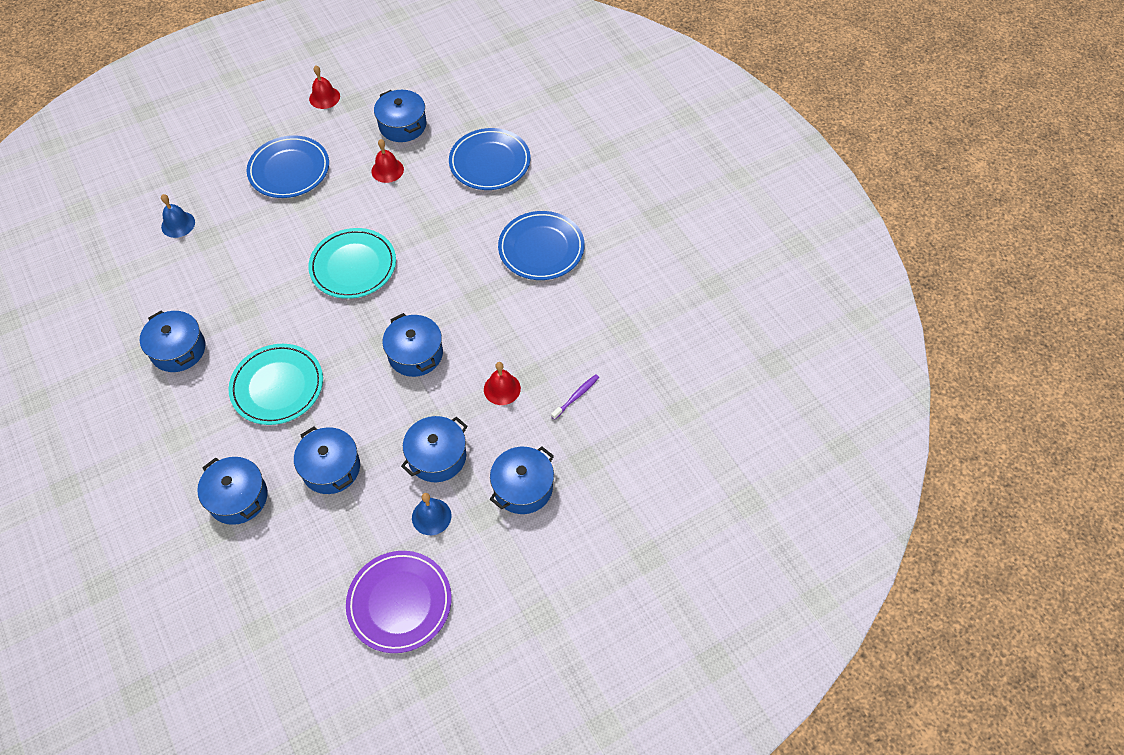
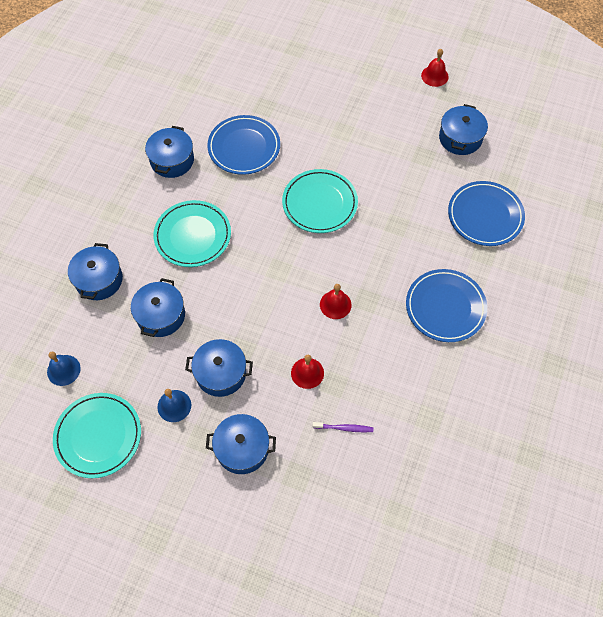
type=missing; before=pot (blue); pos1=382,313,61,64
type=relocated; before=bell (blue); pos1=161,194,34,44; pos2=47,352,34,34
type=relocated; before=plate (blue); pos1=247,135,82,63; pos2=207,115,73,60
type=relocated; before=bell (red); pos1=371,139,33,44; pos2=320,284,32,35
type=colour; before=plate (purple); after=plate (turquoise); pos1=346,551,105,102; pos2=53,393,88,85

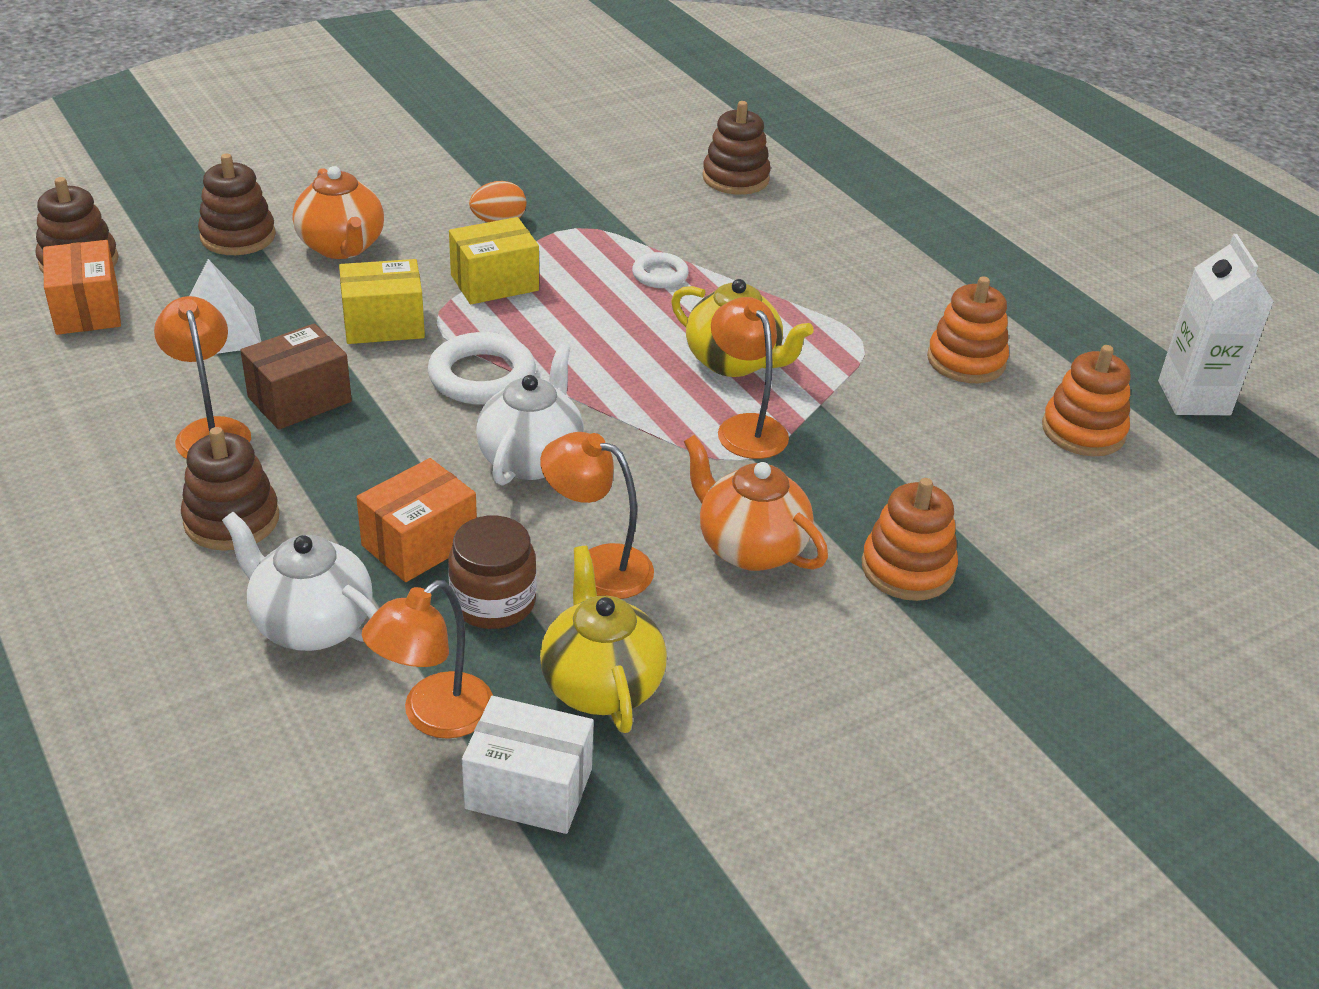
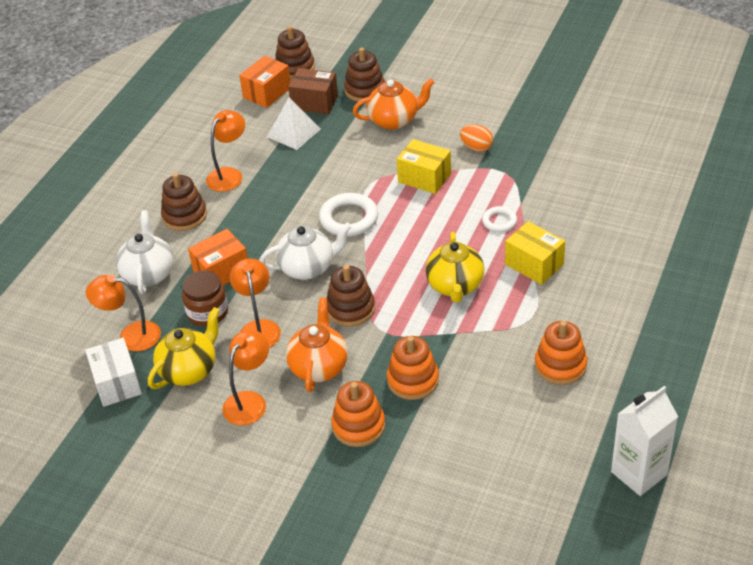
type=relocated; before=box (brown); pos1=240,323,112,107; pos2=288,68,50,46
type=relocated; before=box (yellow); pos1=339,259,86,85; pos2=505,221,60,64
type=relocated; before=stacking toy (brown); pos1=702,101,69,94; pos2=327,265,48,62
type=relocated; before=lamp (orange); pos1=711,297,78,162; pos2=222,330,47,95
type=relocated; before=stacking toy (orange); pos1=1042,345,89,111; pos2=387,336,52,64
type=spun; before=teapot (orange); pos1=293,166,91,93; pos2=353,78,82,52; turn=-135
type=spun; before=box (orange); pos1=356,458,121,124; pos2=188,229,60,56; turn=-45

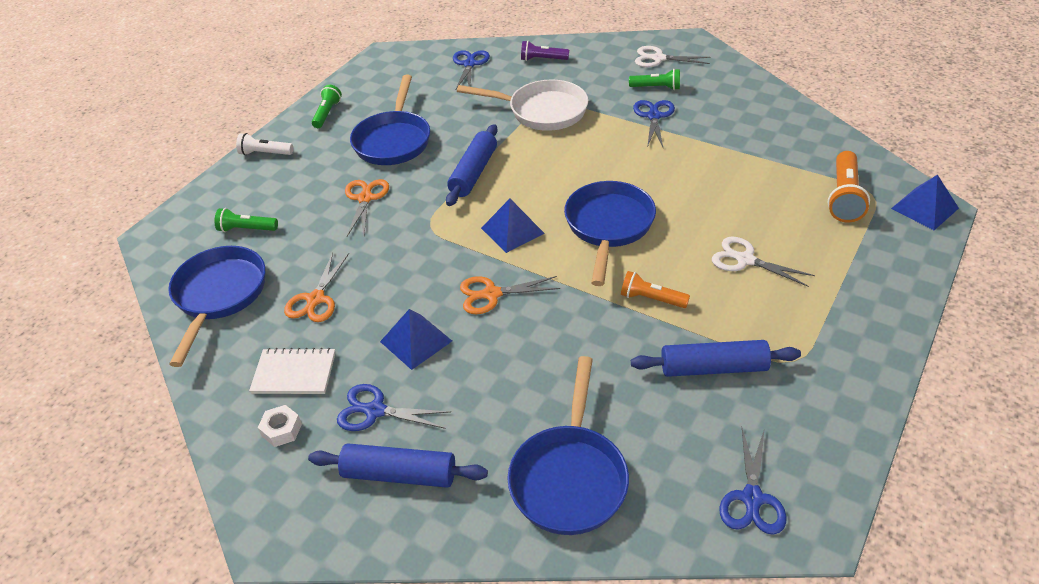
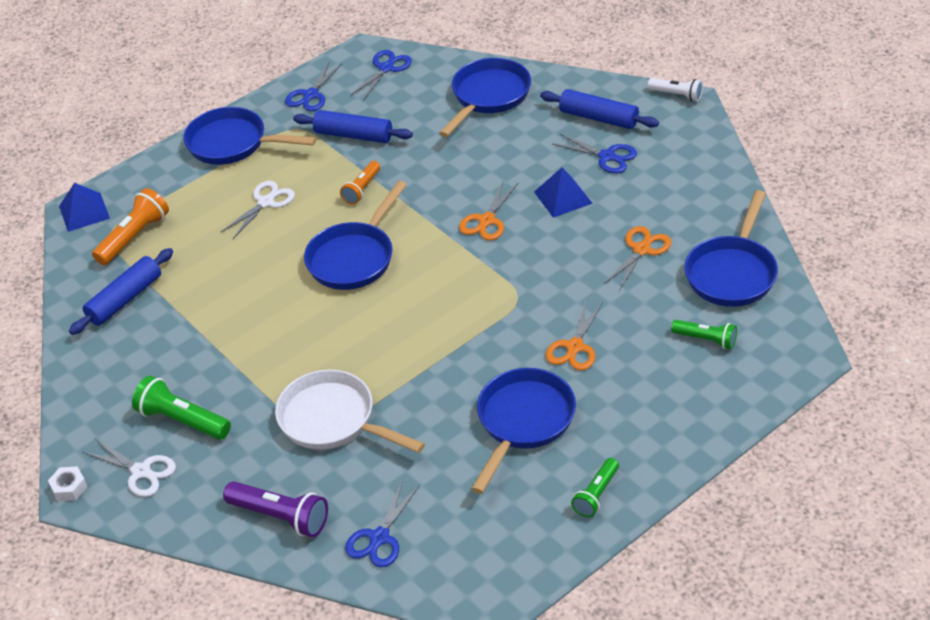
type=missing; before=notebook (white); pos1=249,348,86,46
type=missing; before=pyramid (blue); pos1=481,199,64,54
type=appeared; after=pan (blue); pos2=184,107,132,58
type=relocated; before=flashlight (white); pos1=236,133,57,22; pos2=648,78,55,23
type=relocated; before=nut (white); pos1=258,405,44,42; pos2=48,466,39,35
type=relocated; before=rolling pin (blue); pos1=446,124,52,82; pos2=69,248,104,87
type=relocated; before=scissors (blue); pos1=633,100,42,47; pos2=285,62,57,49
type=spun; before=scissors (orange); pos1=460,276,100,38; pos2=459,182,59,58; turn=105
type=spun; before=flashlight (orange); pos1=621,271,69,37; pos2=340,161,40,43; turn=75
type=spun; before=scissors (white); pos1=712,237,103,50; pos2=221,181,74,58; turn=-105
type=size; before=flashlight (purple); pos1=521,41,48,20; pos2=223,481,105,56; scale=1.55
type=size; before=flashlight (green); pos1=629,69,51,21; pos2=132,376,99,64; scale=1.55

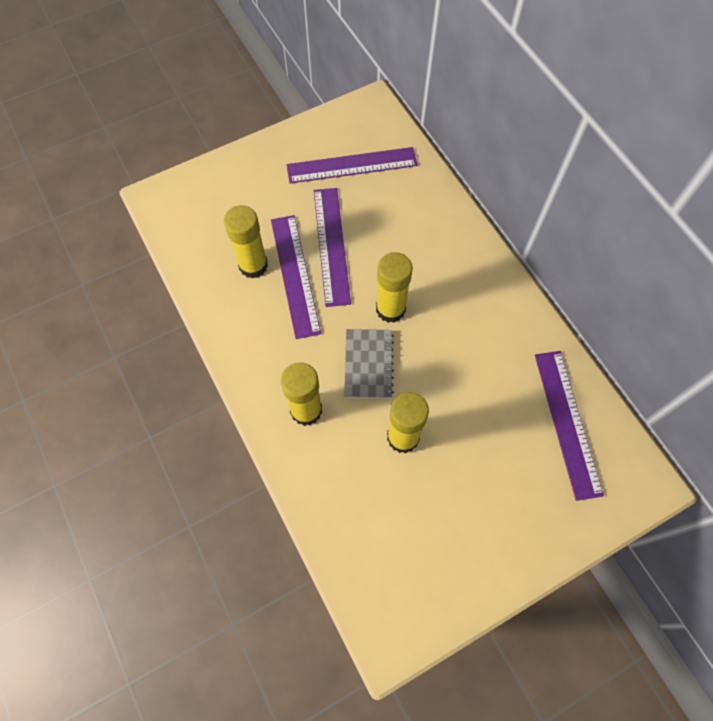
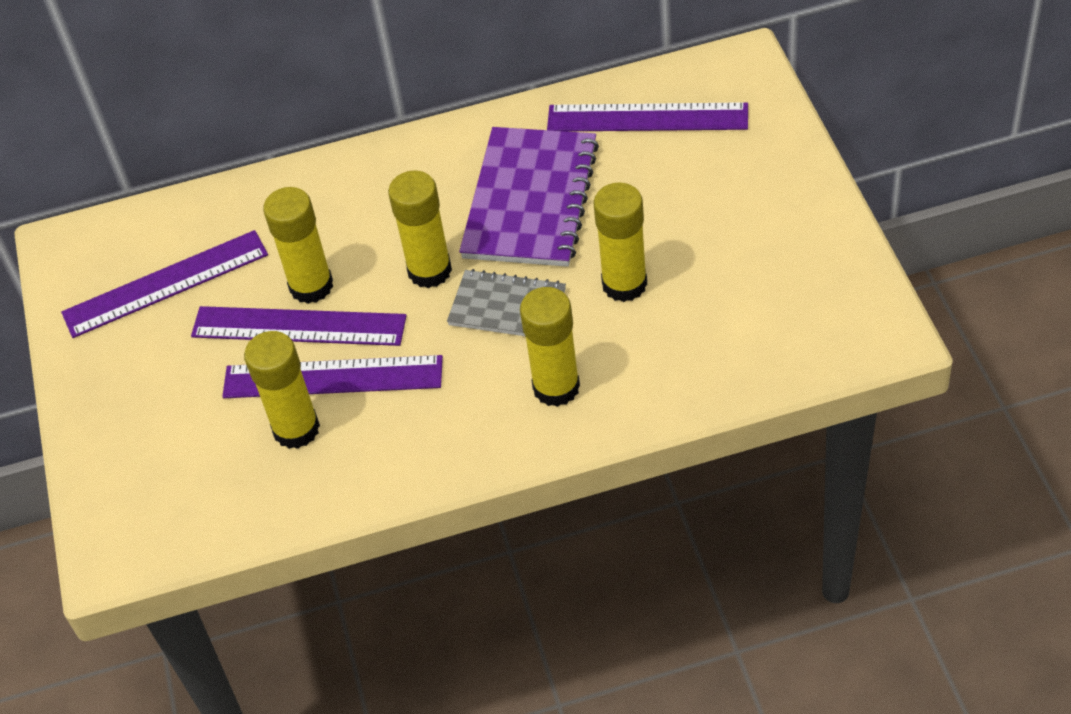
type=appeared; after=glue stick (yellow); pos2=263,187,70,117
type=appeared; after=notebook (purple); pos2=459,127,140,140
type=spun; before=ruler (purple); pos1=287,147,130,36; pos2=61,230,207,108; turn=60

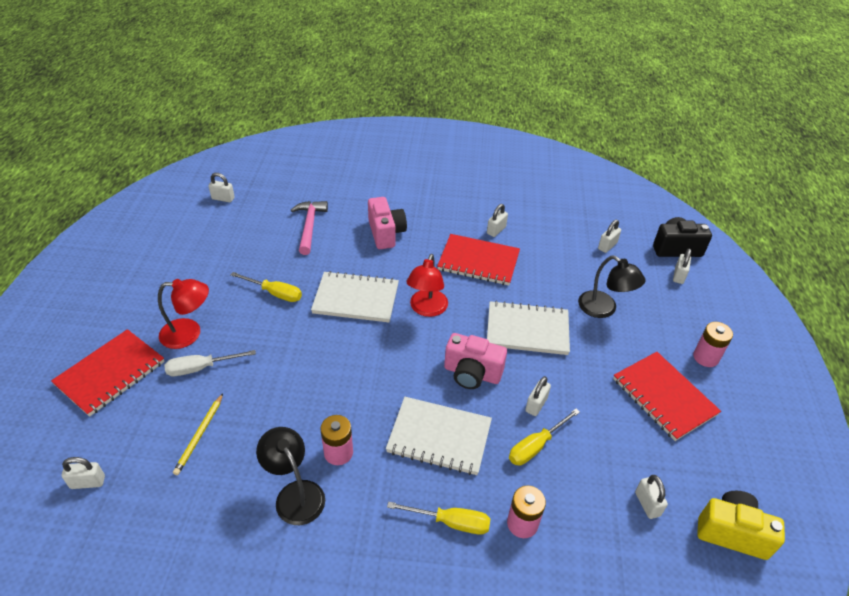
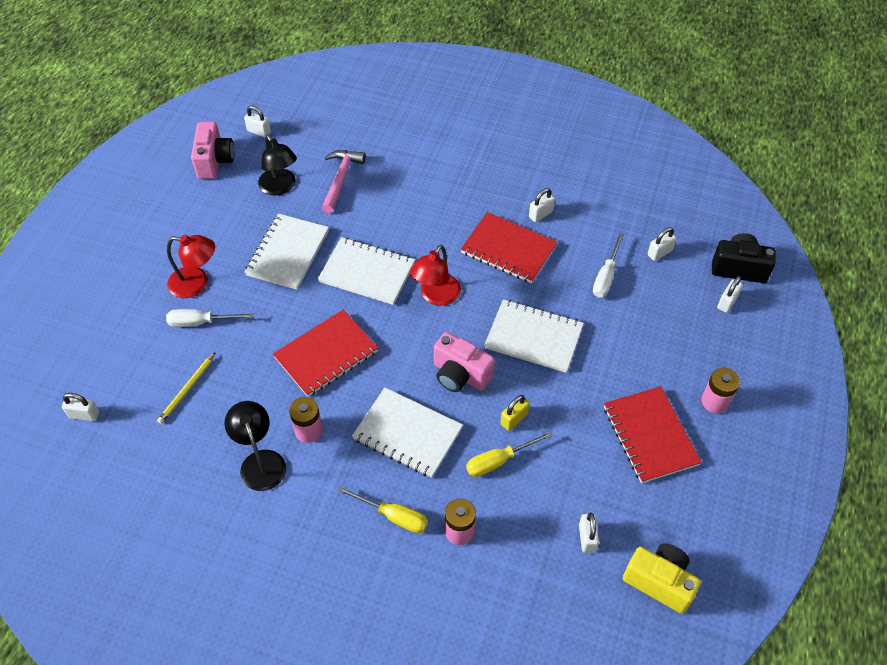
type=appeared; after=screwdriver (white); pos2=593,233,31,65
type=relocated; before=notebook (red); pos1=51,329,114,88; pos2=273,310,105,87
type=relocated; before=camera (pink); pos1=368,197,39,52; pos2=191,122,43,57
type=relocated; before=lamp (black); pos1=578,256,67,62; pos2=258,134,39,62
type=exchanged; before=screwdriver (yellow); after=notebook (white); pos1=231,272,71,30; pos2=245,213,84,77
type=colour; before=padlock (white); after=padlock (yellow); pos1=525,376,26,40; pos2=501,395,28,36

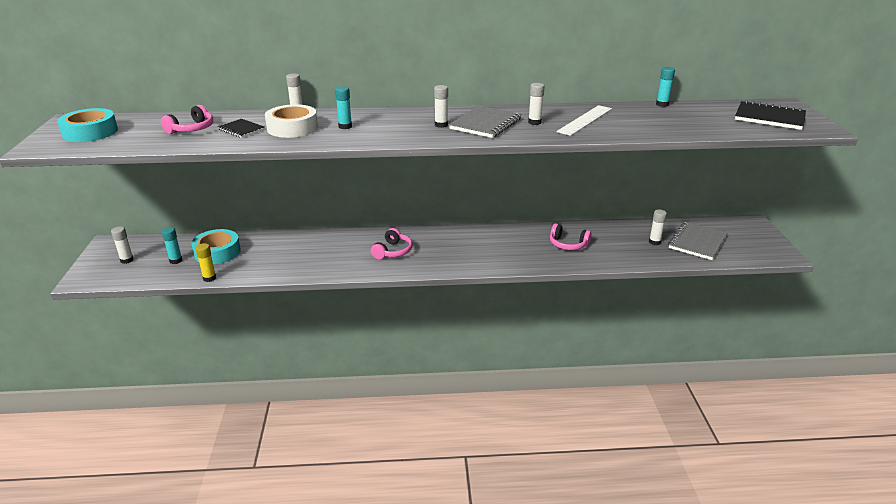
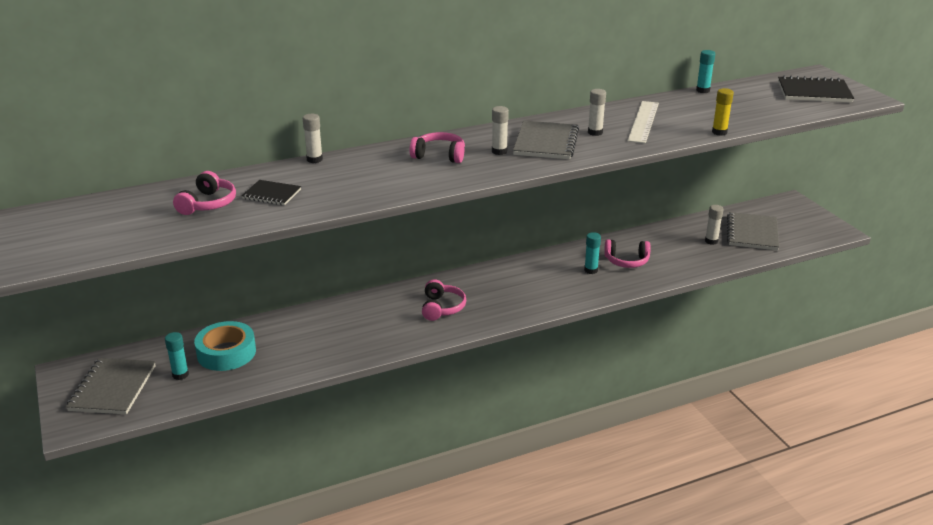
type=missing; before=tape (turquoise); pos1=57,108,61,34
type=missing; before=tape (white); pos1=265,104,53,34
type=appeared; after=headphones (pink); pos2=409,132,56,31
type=relocated; before=glue stick (yellow); pos1=196,243,20,39; pos2=712,88,22,48
type=relocated; before=glue stick (turquoise); pos1=335,86,17,43; pos2=584,232,17,42
type=exchanged; before=glue stick (white); after=notebook (grey); pos1=111,226,23,38; pos2=66,358,90,56

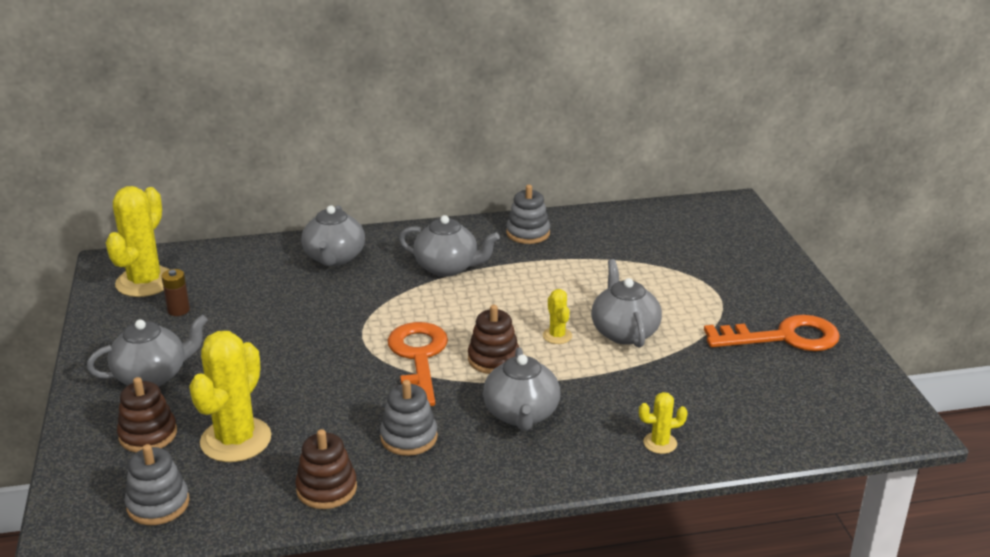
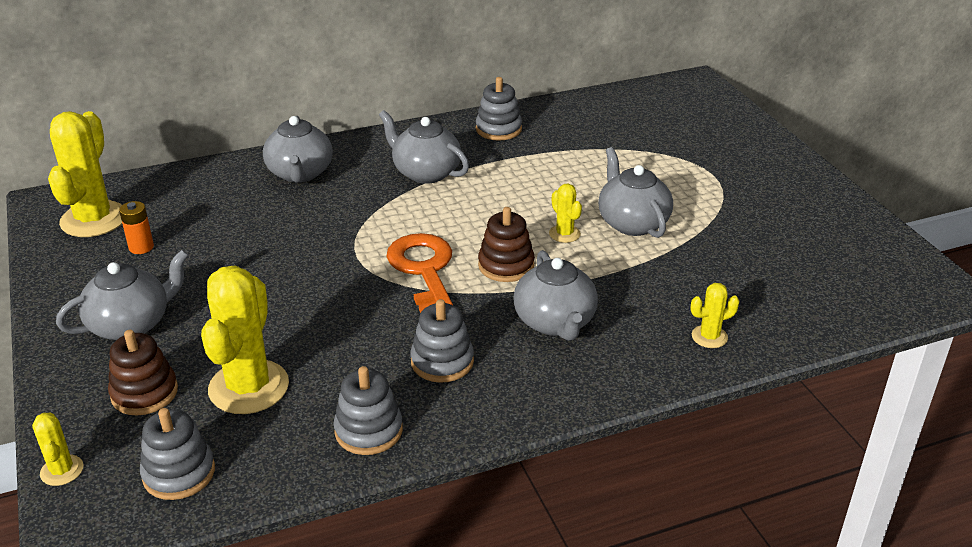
type=missing; before=key (orange); pos1=704,315,136,36
type=appeared; after=cactus (yellow); pos2=32,412,51,74
type=colour; before=battery (brown); after=battery (orange); pos1=161,269,29,47; pos2=119,201,35,53
type=colour; before=stacking toy (brown); after=stacking toy (grey); pos1=295,429,62,80; pos2=334,366,69,89
type=spun; before=teapot (grey); pos1=399,215,101,62; pos2=379,110,90,74; turn=-150

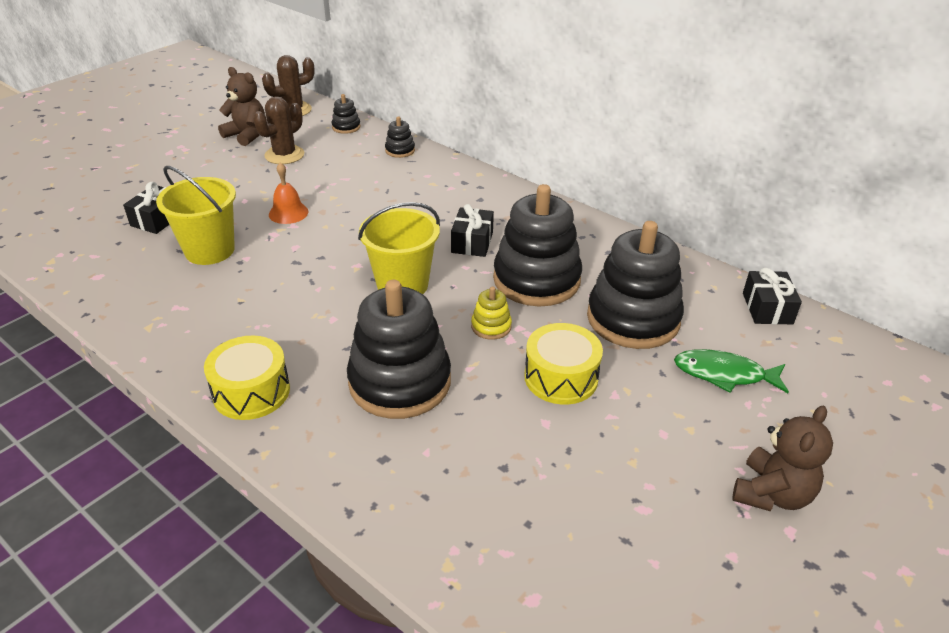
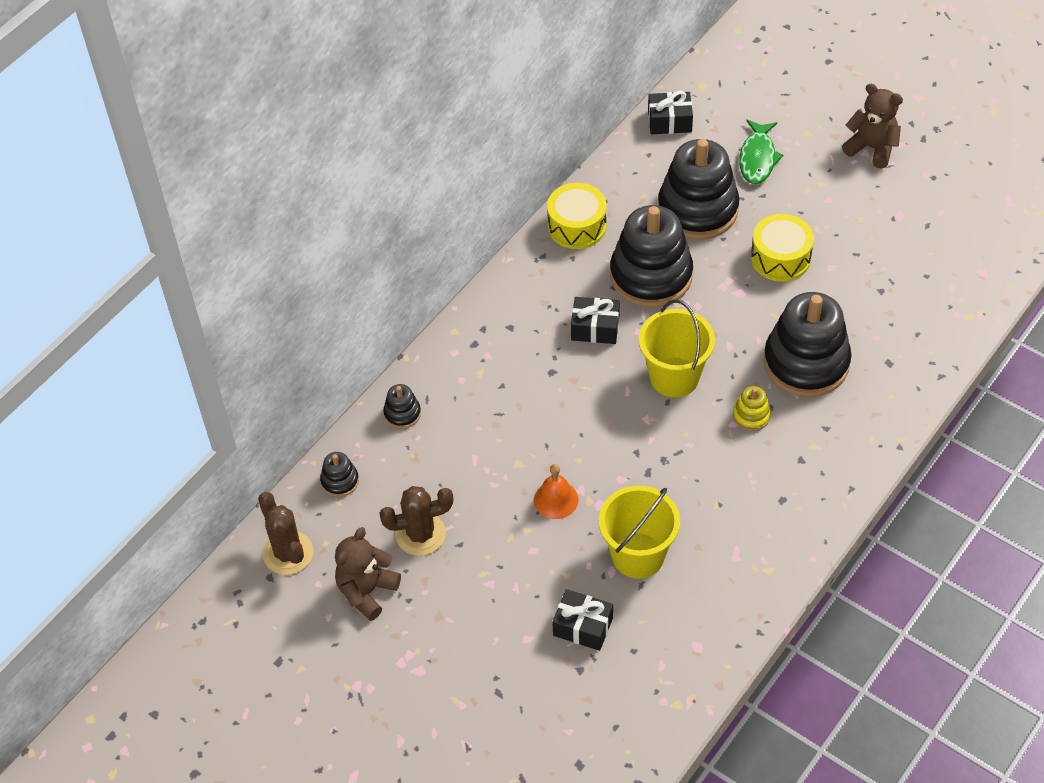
type=relocated; before=drum (yellow); pos1=204,336,86,84; pos2=547,183,60,66
type=relocated; before=stacking toy (yellow); pos1=471,286,41,54; pos2=733,386,38,45
type=spun; before=cactus (brown); pos1=253,96,52,68; pos2=379,486,74,70; turn=-45

